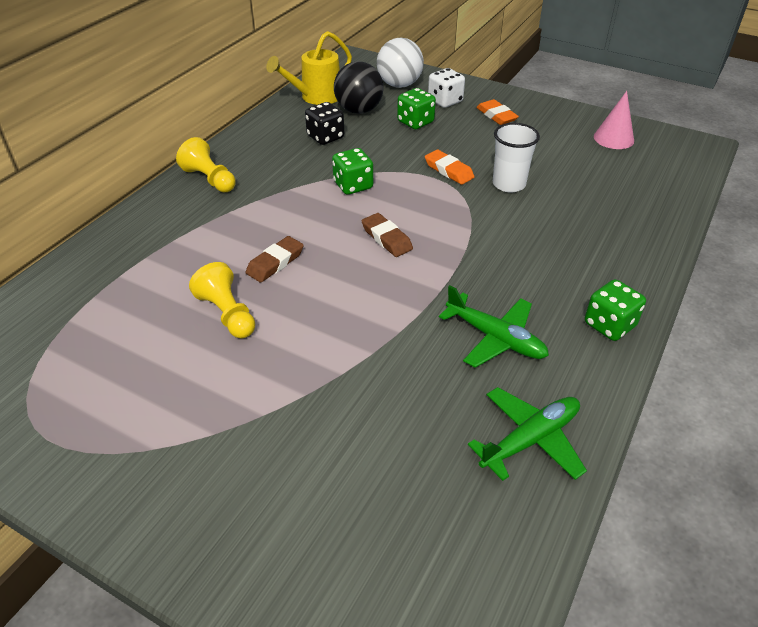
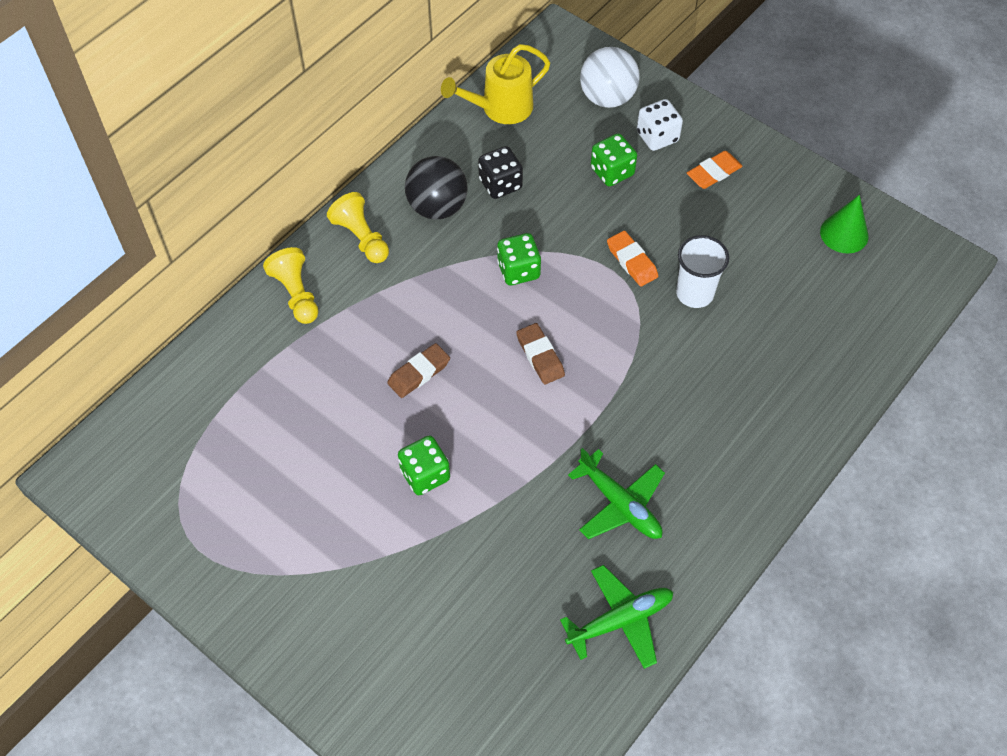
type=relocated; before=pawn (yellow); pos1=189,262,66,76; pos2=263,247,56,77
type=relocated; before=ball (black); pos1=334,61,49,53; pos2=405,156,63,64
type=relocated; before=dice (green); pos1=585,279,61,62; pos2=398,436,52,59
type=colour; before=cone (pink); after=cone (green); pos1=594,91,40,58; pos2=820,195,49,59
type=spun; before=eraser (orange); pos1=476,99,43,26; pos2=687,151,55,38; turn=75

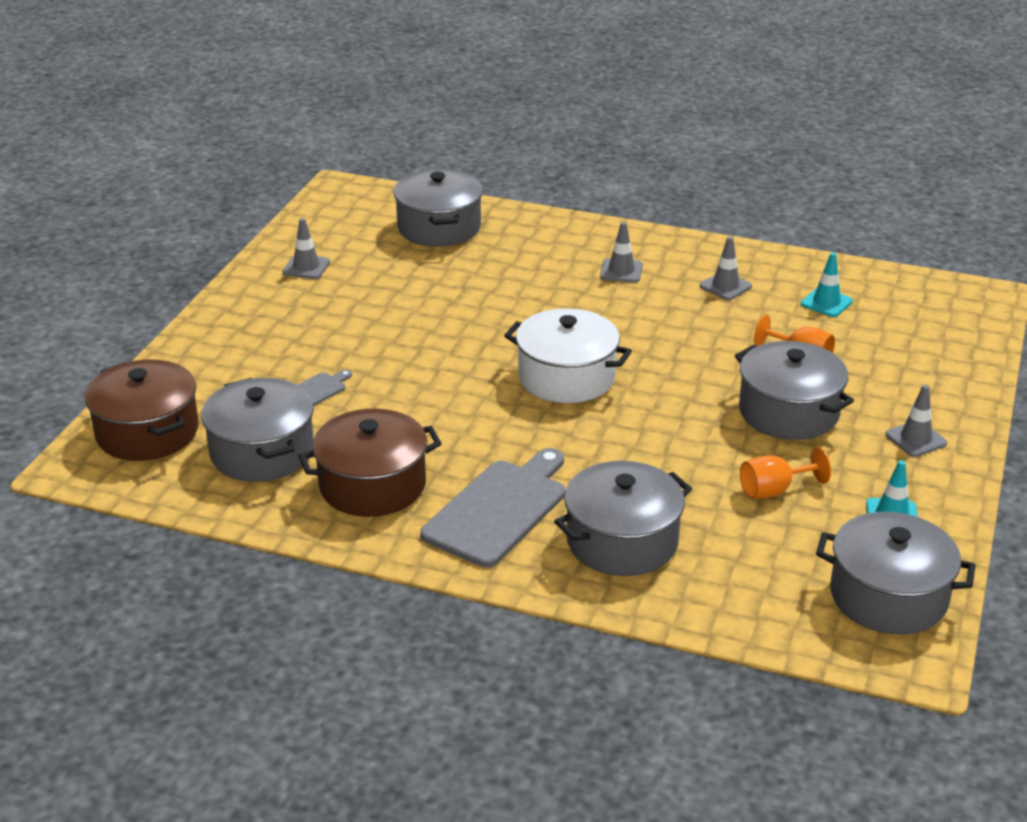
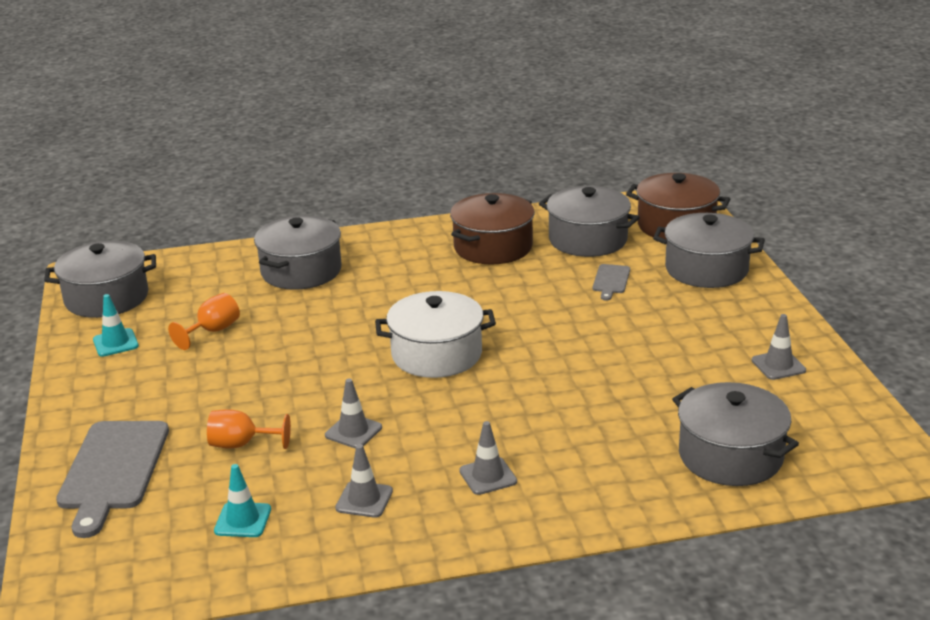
type=relocated; before=cutting board (grey); pos1=421,448,144,119; pos2=56,421,113,117
type=relocated; before=pot (grey); pos1=735,341,119,99; pos2=653,213,112,75
type=relocated; before=traffic cone (grey); pos1=886,385,61,72; pos2=325,378,57,70

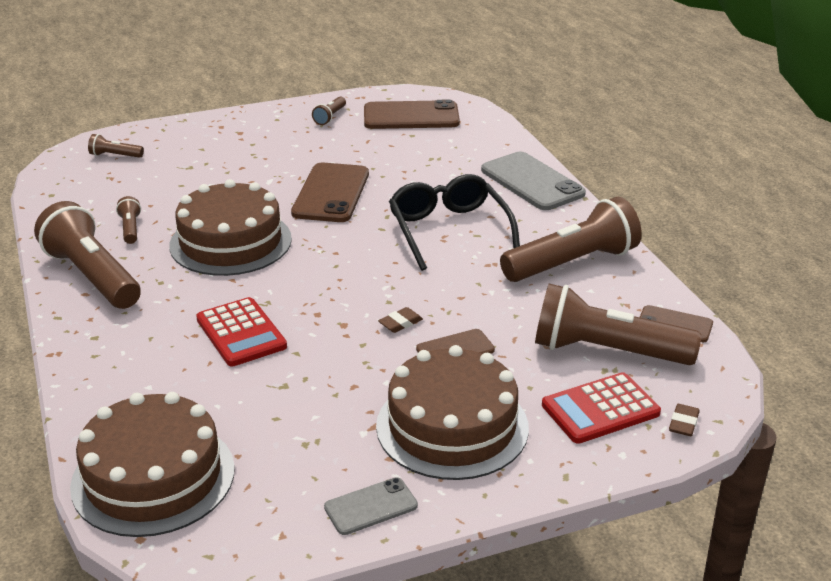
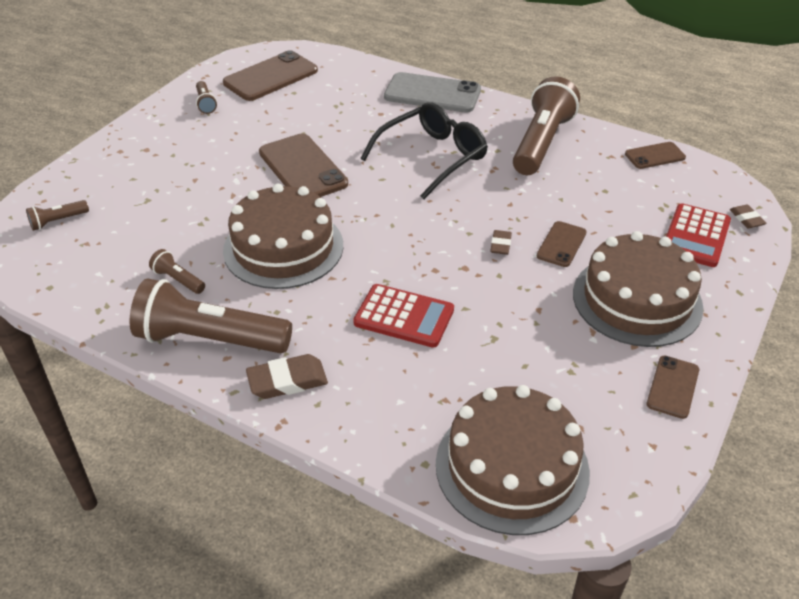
type=missing; before=flashlight (brown); pos1=535,284,167,81
type=appeared; after=eraser (brown); pos2=246,354,82,45
type=colour; before=phone (grey); after=phone (brown); pos1=324,477,94,58; pos2=647,356,52,63
type=spun; before=glasses (black); pos1=389,174,131,97; pos2=361,102,127,97; turn=105

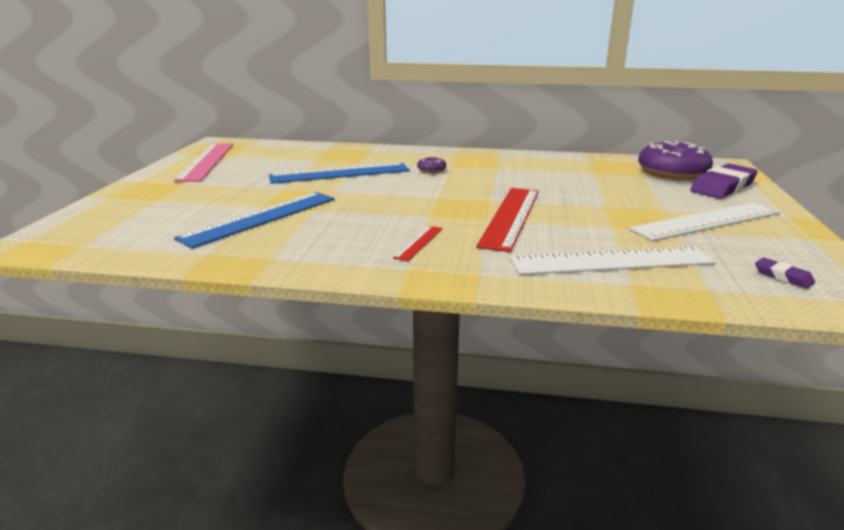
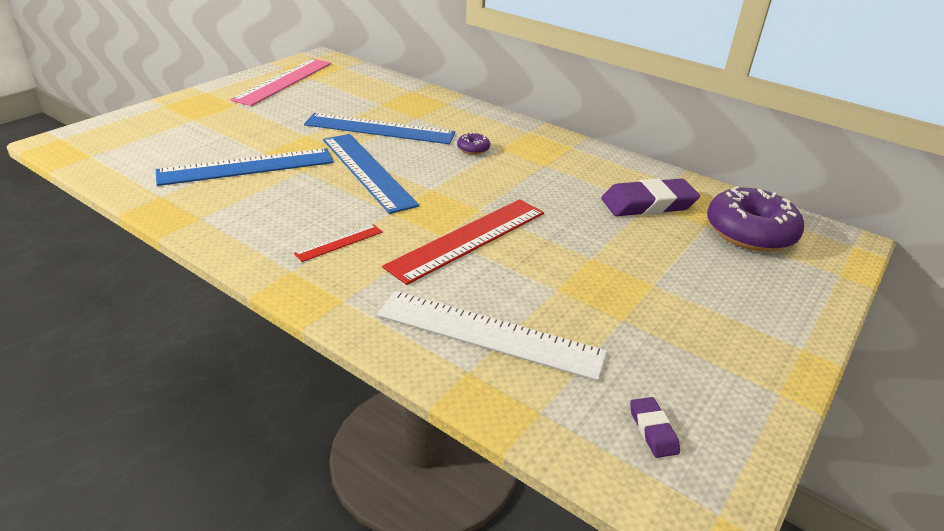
type=missing; before=ruler (white); pos1=629,202,151,39
type=appeared; after=ruler (blue); pos2=323,134,96,80
type=relocated; before=eraser (purple); pos1=690,164,68,35; pos2=601,178,99,38

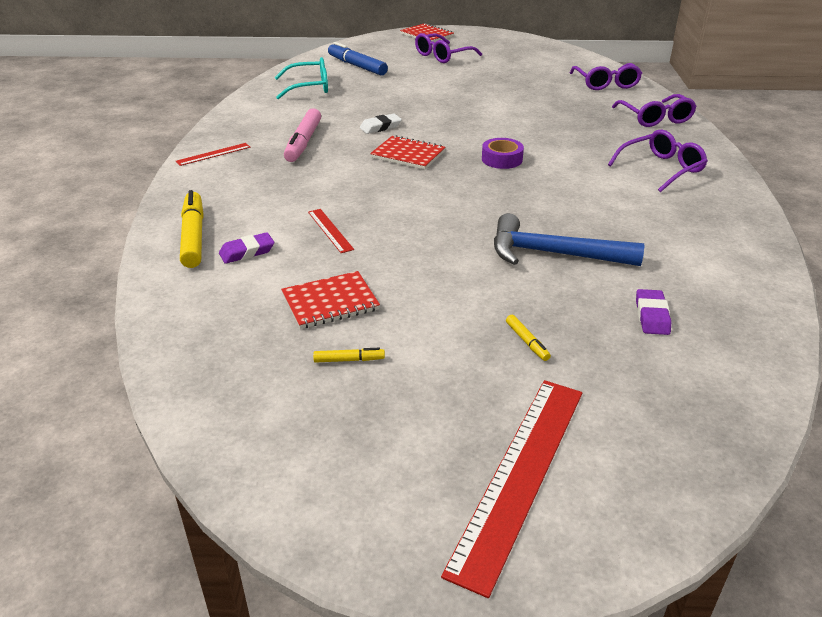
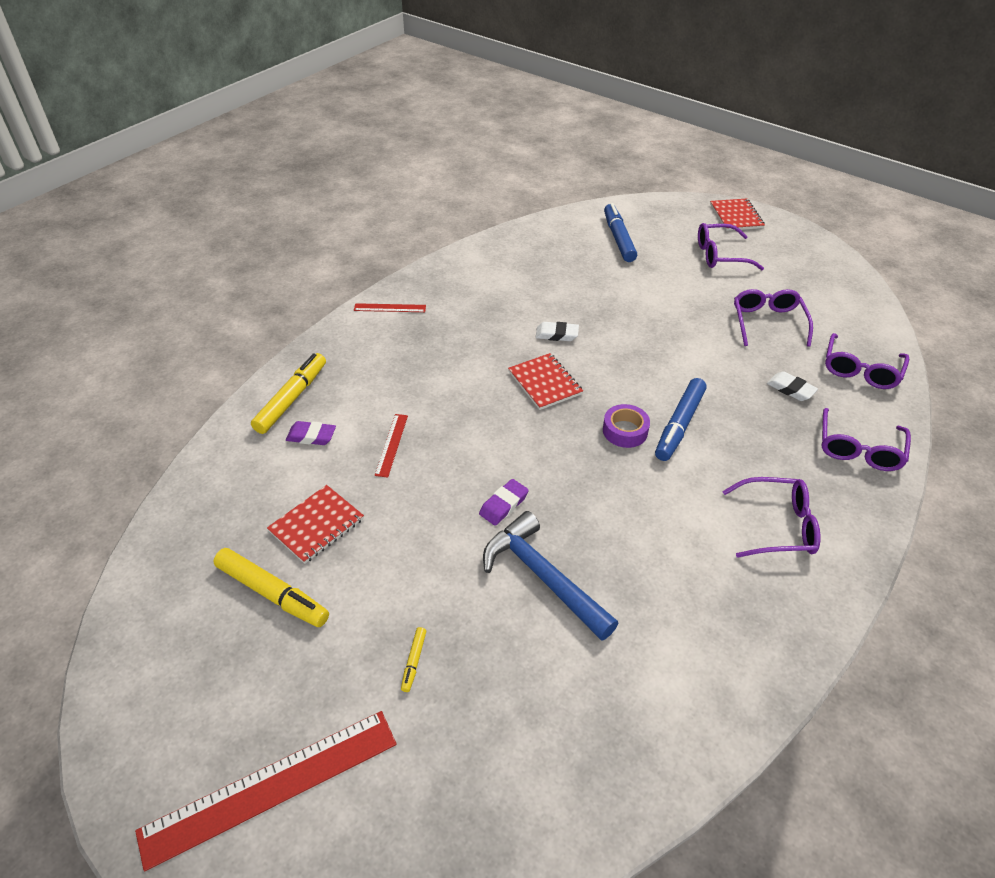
type=missing; before=glasses (turquoise); pos1=275,57,53,42
type=missing; before=marker (pink); pos1=284,108,37,54
type=appeared; after=marker (blue); pos2=655,378,52,83
type=appeared; after=glasses (purple); pos2=734,289,79,58
type=appeared; after=eraser (white); pos2=767,371,51,30
type=relocated; before=eraser (purple); pos1=636,289,35,46; pos2=479,479,50,47
type=spun; before=notebook (red); pos1=281,271,99,58; pos2=267,485,97,79; turn=-60
type=size; before=marker (yellow); pos1=313,348,72,15; pos2=213,548,116,79; scale=2.17

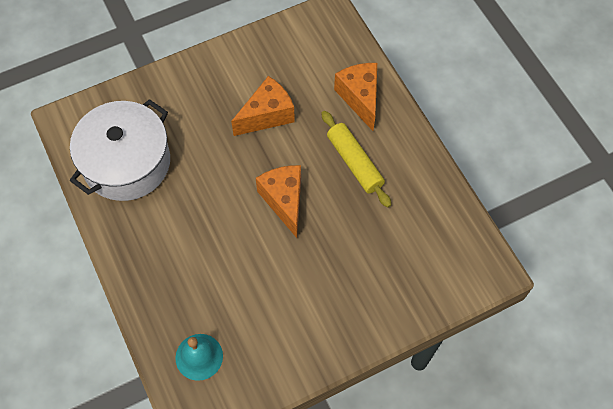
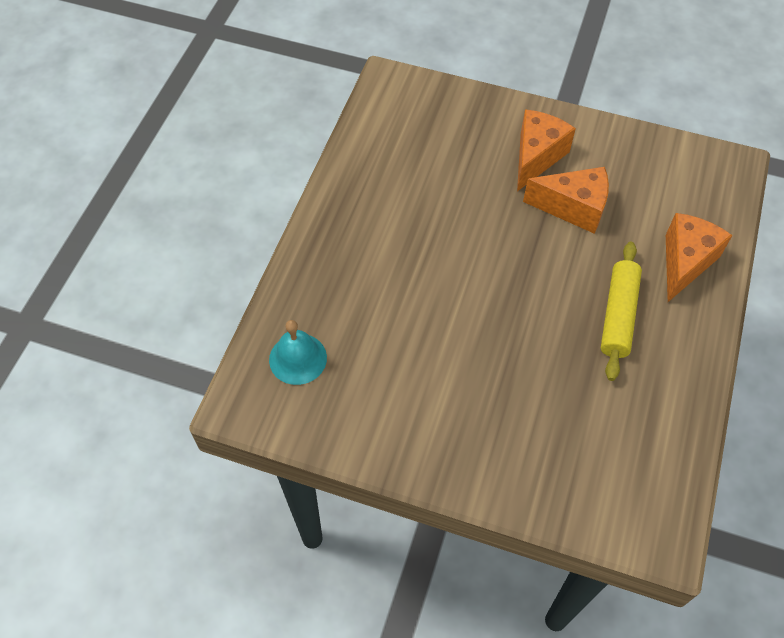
type=missing; before=pot (white); pos1=70,99,100,102
type=relocated; before=cheese (orange); pos1=256,165,45,73; pos2=517,109,59,83

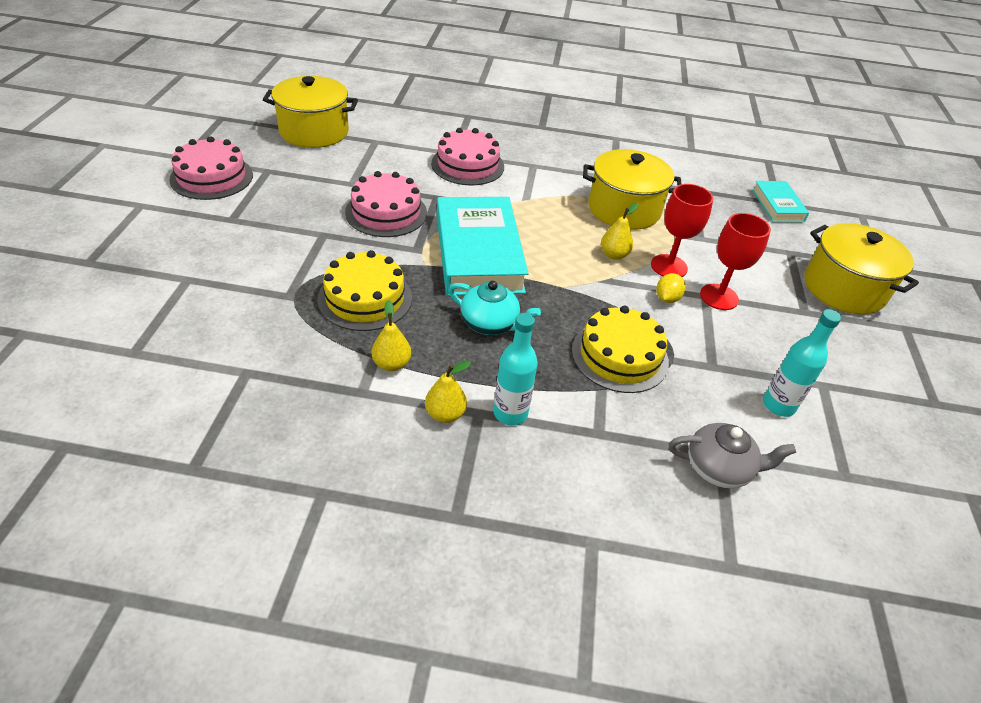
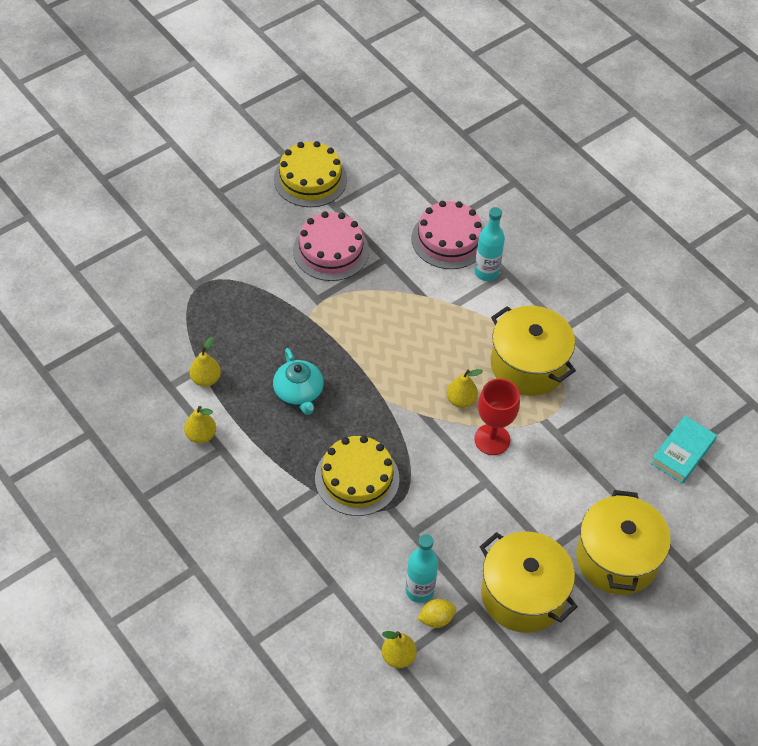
type=missing; before=cake (pink); pos1=169,136,84,64
type=missing; before=book (turquoise); pos1=437,197,92,99
type=missing; before=teapot (grey); pos1=669,423,127,65
type=missing; before=goblet (red); pos1=700,213,71,97
type=appeared; after=pear (yellow); pos2=382,631,35,37
type=relocated; before=pot (yellow); pos1=263,76,95,72; pos2=480,531,98,102
type=relocated; before=cake (yellow); pos1=317,250,95,81; pos2=274,141,73,66
type=relocated; before=bottle (turquoise); pos1=494,313,44,113; pos2=474,207,31,74
type=relocated; before=lemon (yellow); pos1=656,273,30,30; pos2=418,599,38,29

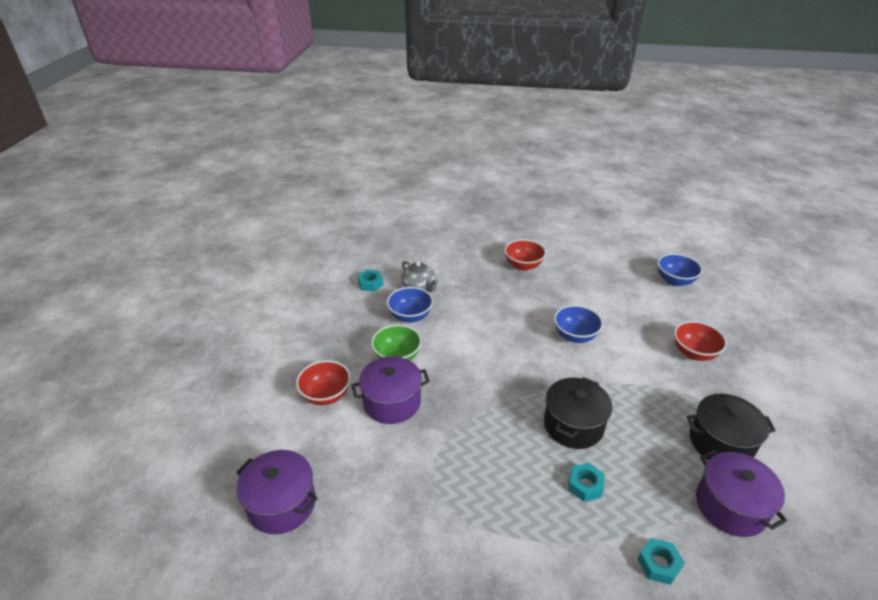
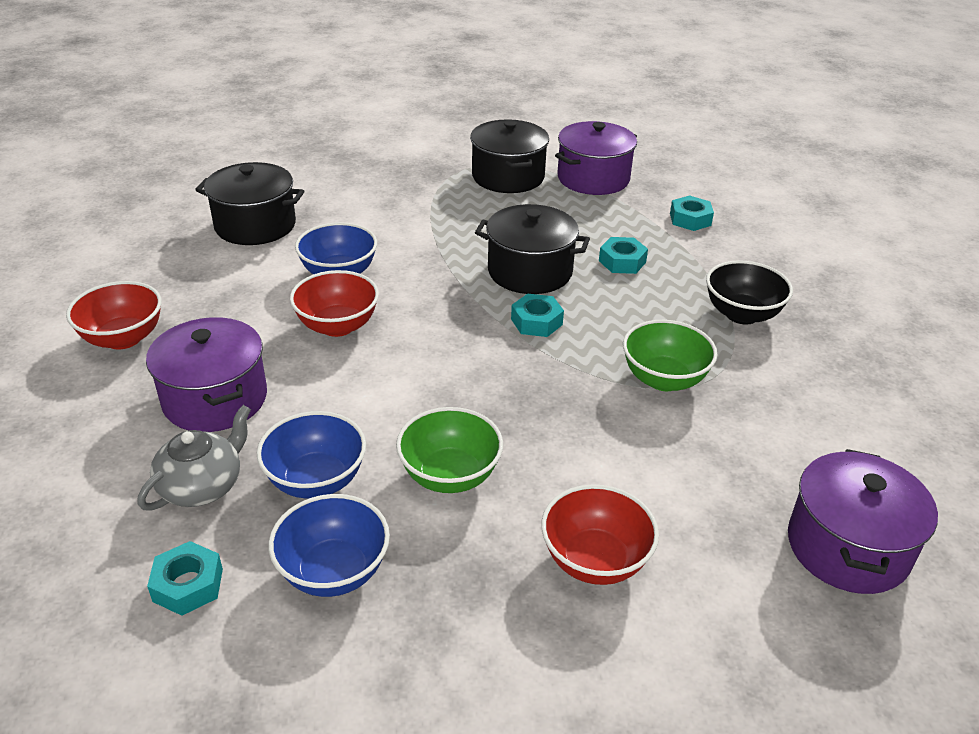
type=appeared; after=pot (black); pos2=195,162,109,83
type=appeared; after=nut (turquoise); pos2=511,293,53,44
type=appeared; after=bowl (green); pos2=623,320,95,71
type=appeared; after=bowl (black); pos2=706,260,87,65
type=relocated; before=pot (purple); pos1=351,356,79,68; pos2=146,317,121,115
type=relocated; before=bowl (blue); pos1=657,253,46,33; pos2=269,494,121,103
type=relocated; before=bowl (red); pos1=674,321,53,40; pos2=290,270,89,67

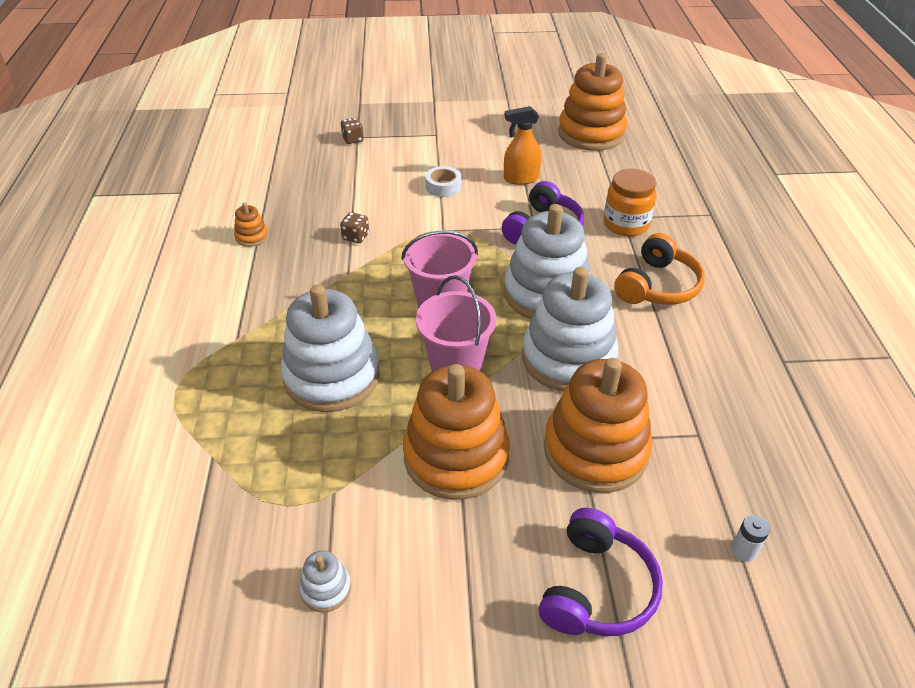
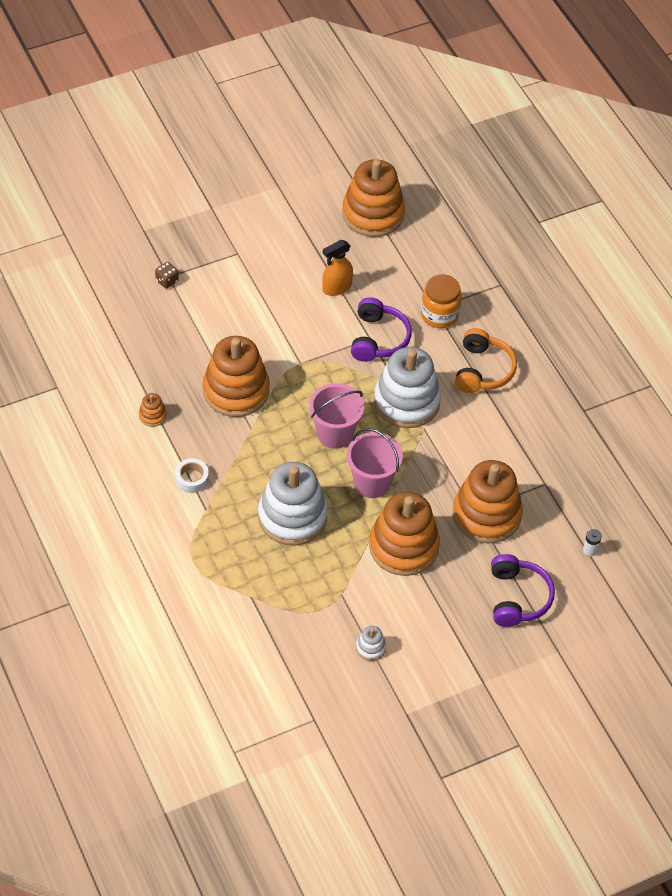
type=missing; before=stacking toy (white); pos1=522,267,96,125
type=relocated; before=tape (white); pos1=425,166,36,31; pos2=175,458,34,35
type=exchanged; before=dice (brown); after=stacking toy (orange); pos1=340,212,29,31; pos2=203,336,67,81

